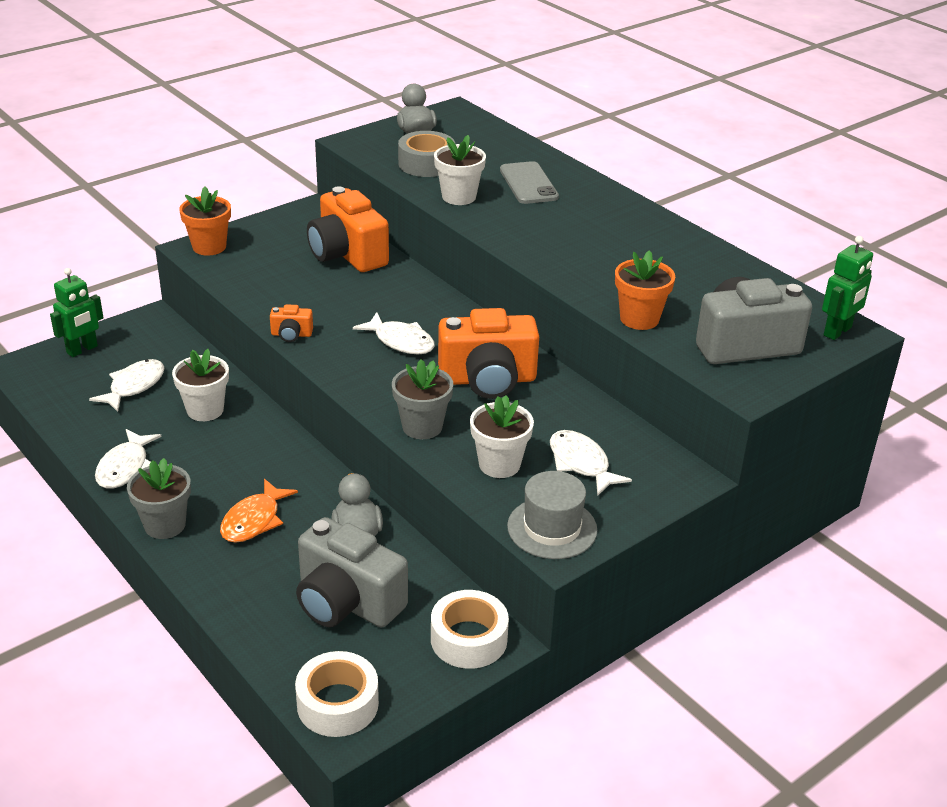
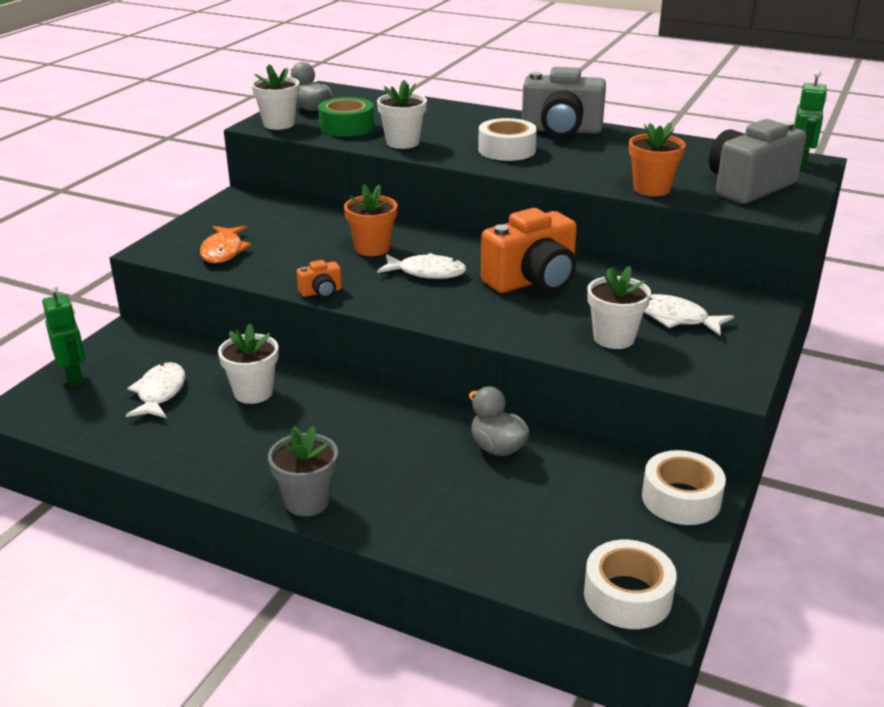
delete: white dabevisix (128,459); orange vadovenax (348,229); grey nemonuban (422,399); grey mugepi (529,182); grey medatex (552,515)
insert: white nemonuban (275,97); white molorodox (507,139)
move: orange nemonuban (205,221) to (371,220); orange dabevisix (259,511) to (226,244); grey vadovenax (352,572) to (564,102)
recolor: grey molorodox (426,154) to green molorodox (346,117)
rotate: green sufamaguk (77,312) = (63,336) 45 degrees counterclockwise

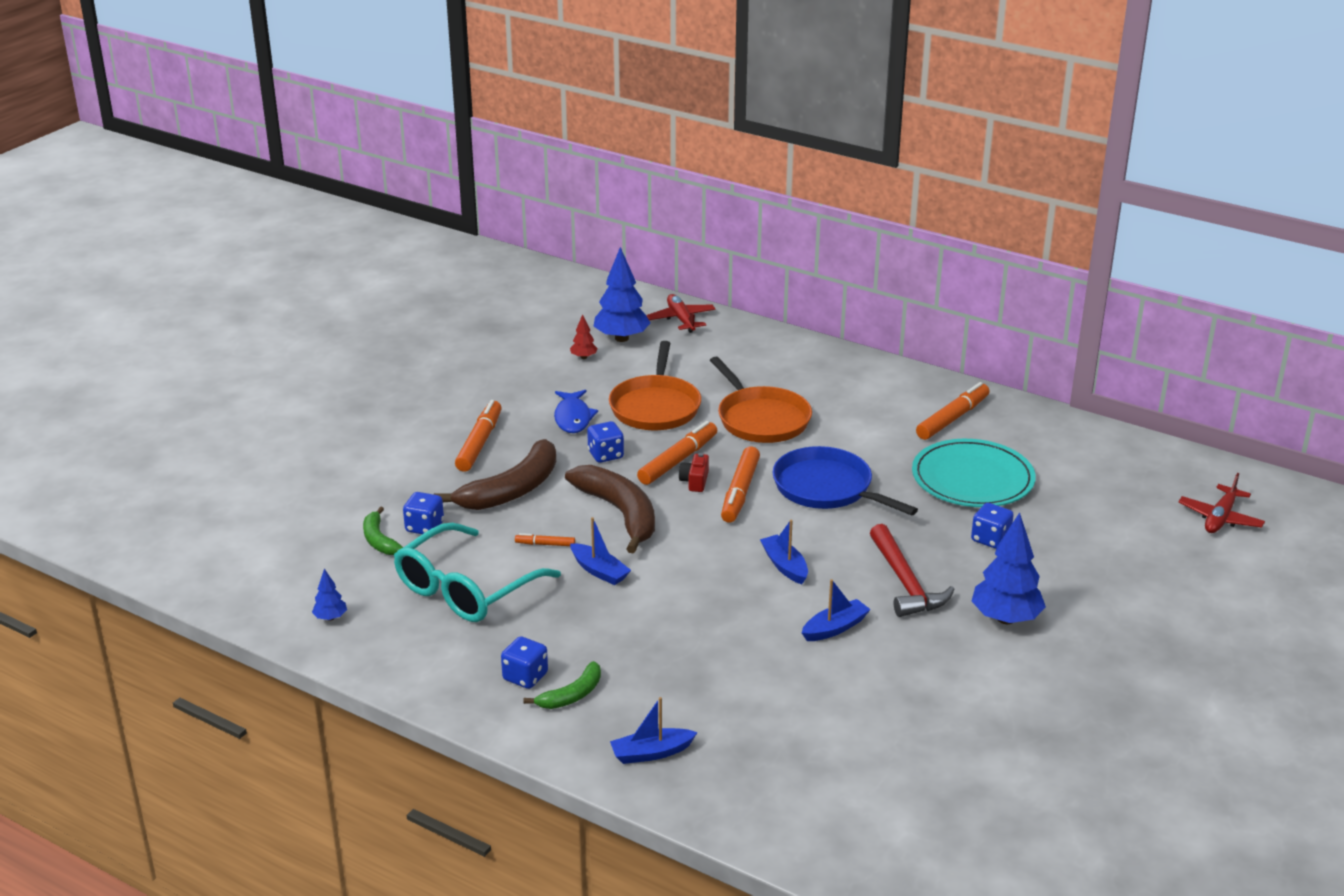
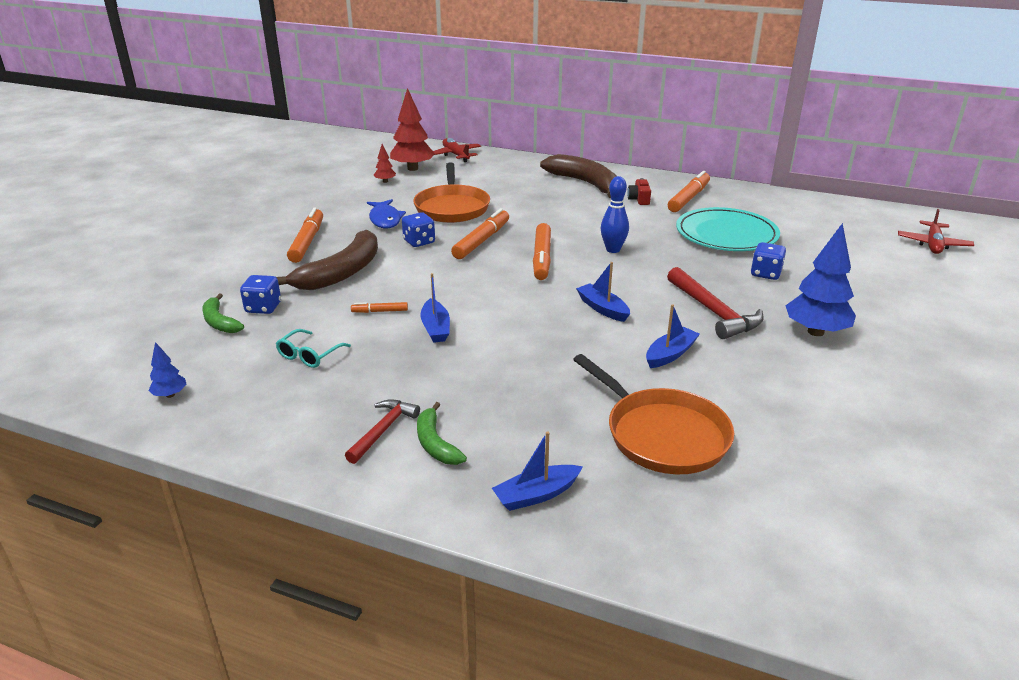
move: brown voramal (610,509) to (578,176); red vadovenax (694,472) to (639,191); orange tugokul (761,400) to (653,414)
replace: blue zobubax (524,662) to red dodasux (382,431); blue tugokul (845,480) to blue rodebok (615,214)
recolor: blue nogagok (622,294) to red nogagok (412,129)
rotate: green voramal (562,685) = (442,433) 120 degrees clockwise; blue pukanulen (600,551) = (435,308) 45 degrees clockwise
resize: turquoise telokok (477,572) = (313,348) x0.45

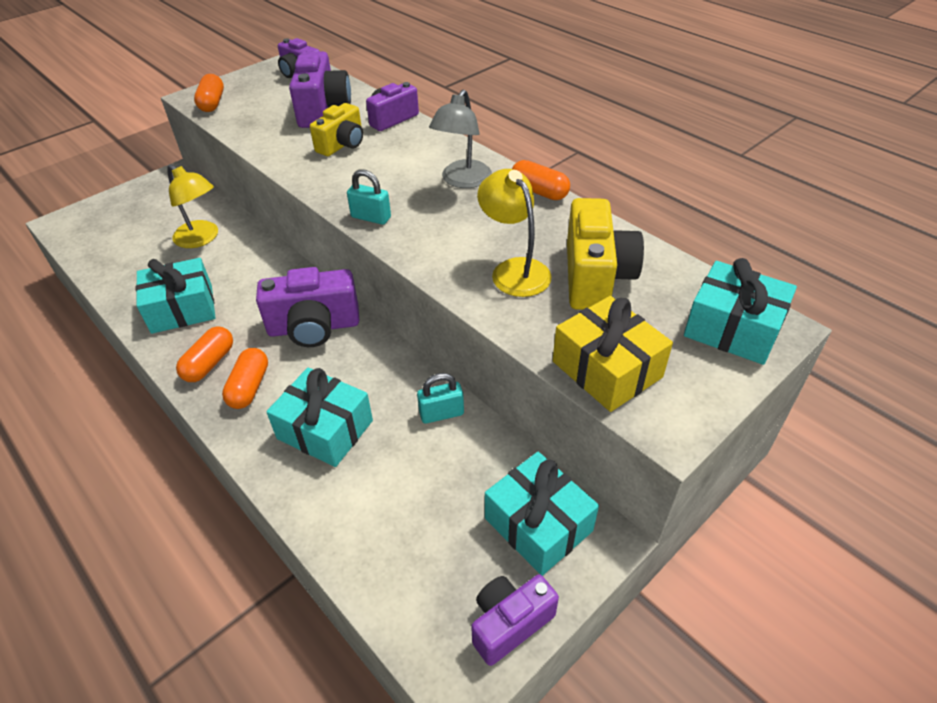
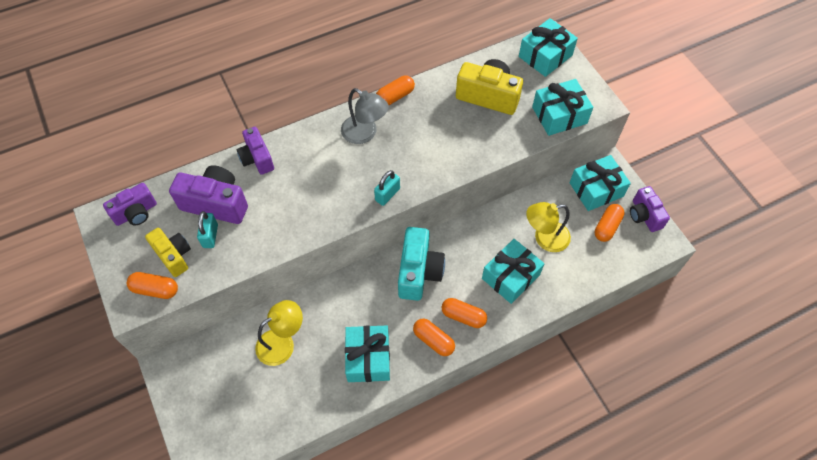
insert: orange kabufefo (610,223)
move: yellow vadovenax (336,129) to (168,252); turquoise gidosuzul (440,398) to (207,229); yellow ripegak (514,233) to (548,227)
recolor: purple vadovenax (307,307) to turquoise vadovenax (421,264); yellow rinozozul (613,354) to turquoise rinozozul (562,107)

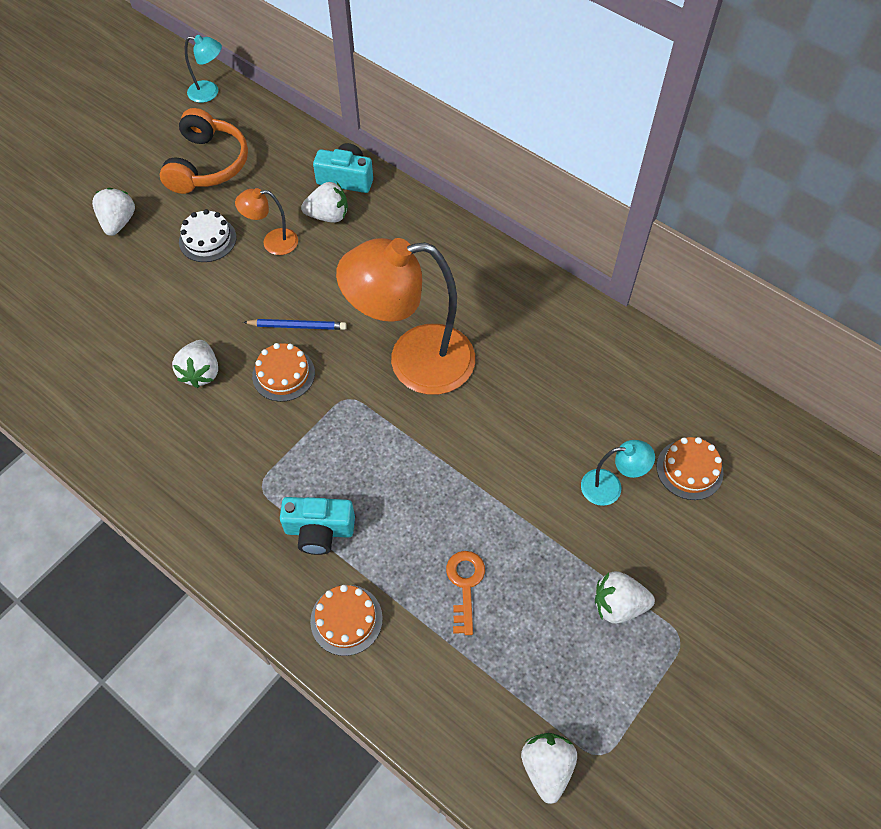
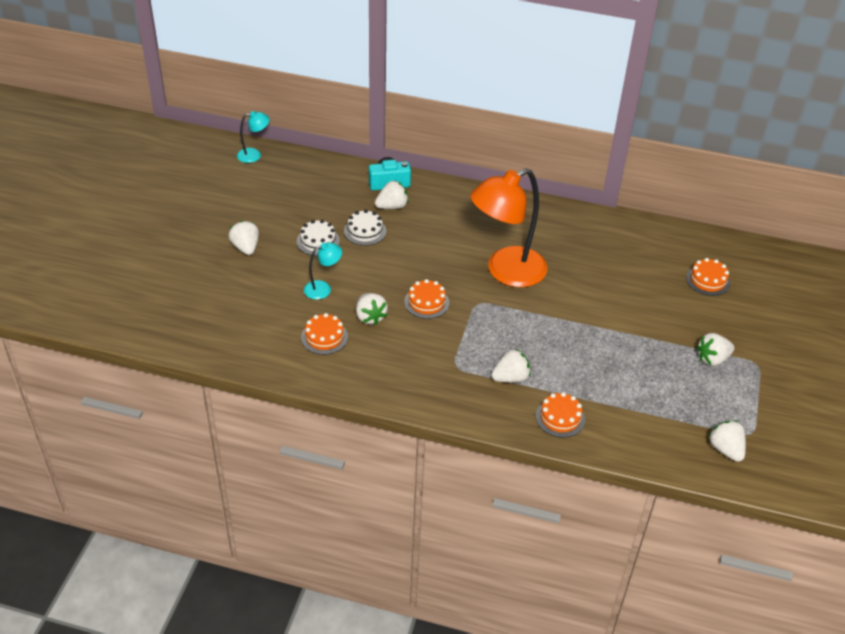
delete: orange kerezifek (204,151); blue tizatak (295,324); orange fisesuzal (465,593)
insert: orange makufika (324,334)
move: turquoise ripegak (618,473) to (323,270)
replace: orange ripegak (266,221) to white makufika (365,228); turquoise vadovenax (317,526) to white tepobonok (511,366)

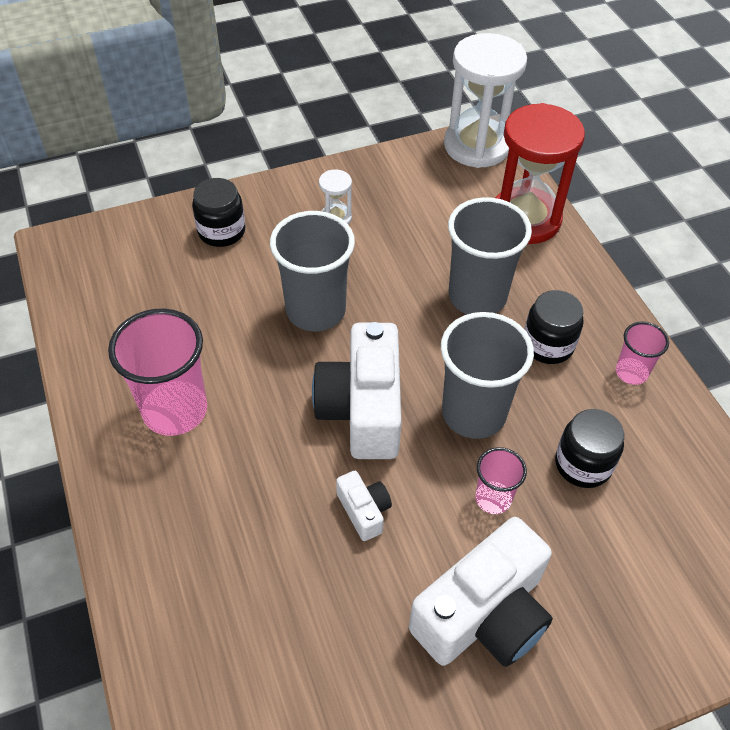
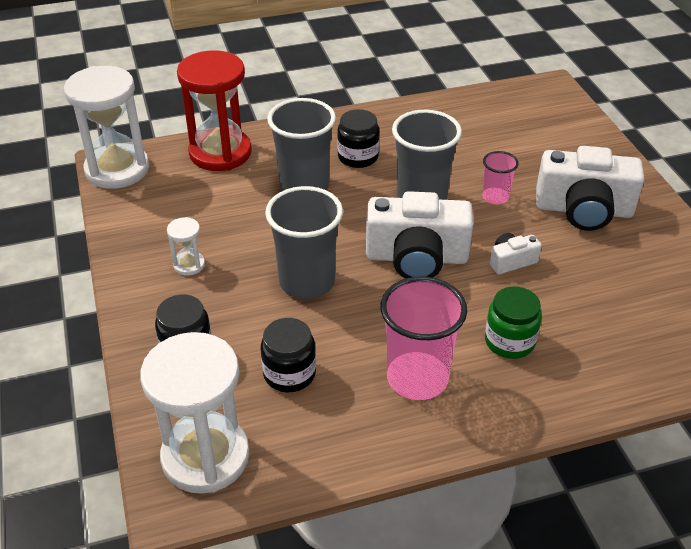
delete: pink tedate (642,353)
insert: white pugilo (195,413); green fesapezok (513,322)
move: black fesapezok (589,448) to (288,355)
rotate: white vadovenax (481,592) = (590,188) 135 degrees clockwise

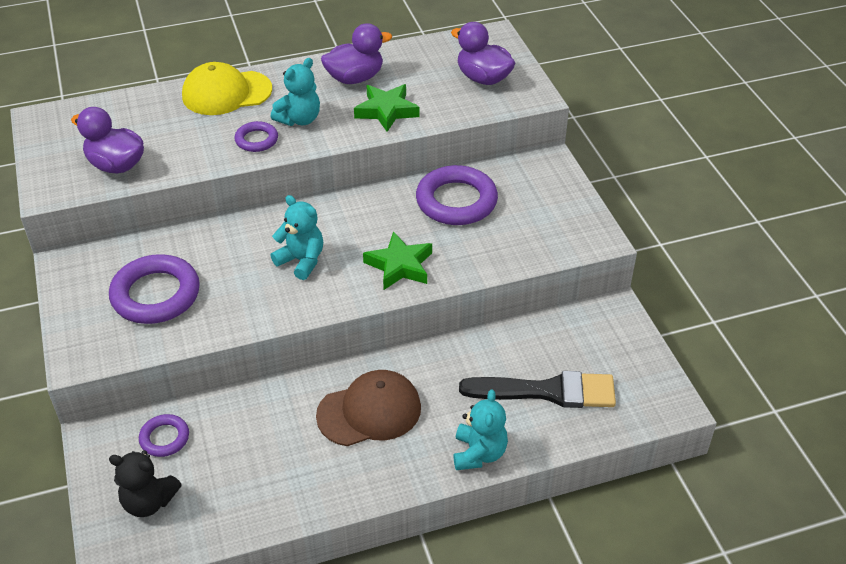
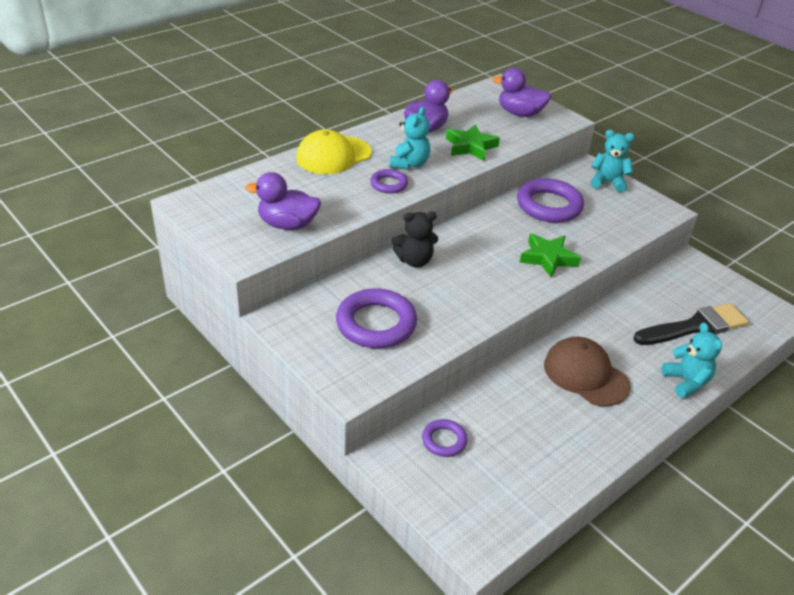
move: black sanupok (145,483) to (414,239); turquoise sanupok (296,237) to (612,161)
rotate: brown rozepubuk (368,408) = (587,371) 90 degrees counterclockwise

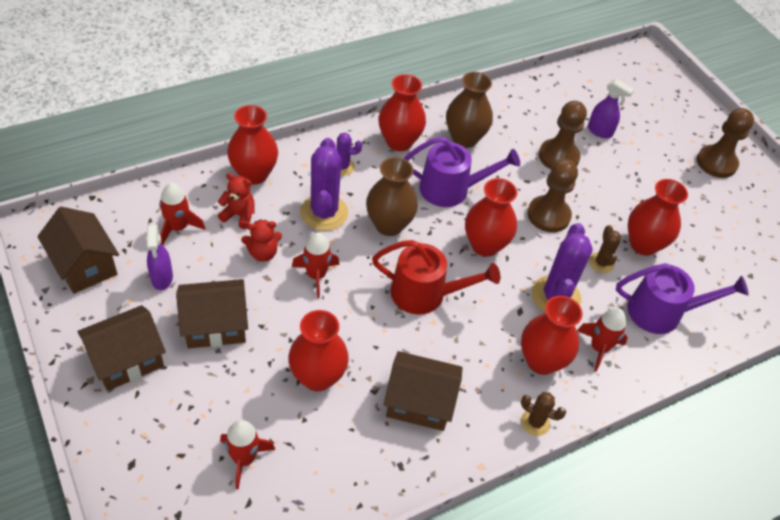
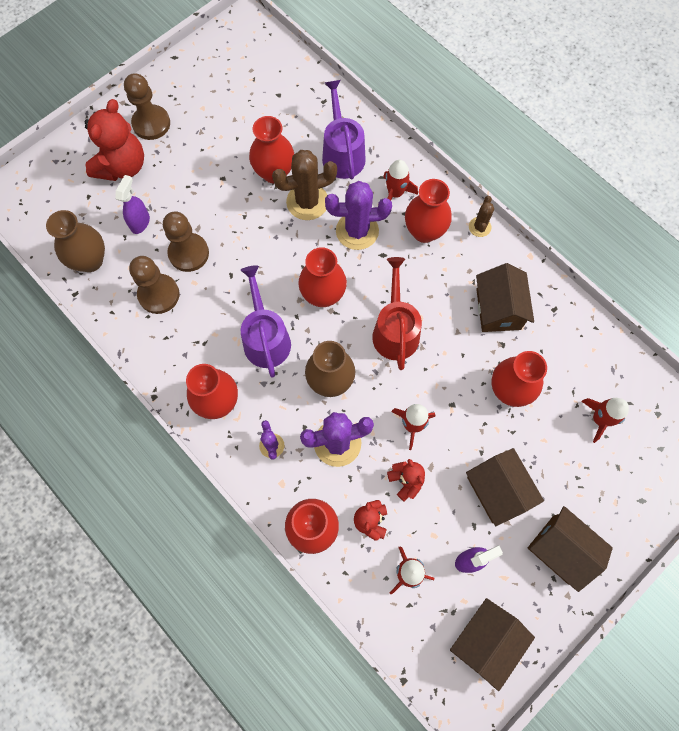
insert: red sanupok (114,140)
move: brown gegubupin (469,110) to (75,241); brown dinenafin (552,195) to (154,285)
resize: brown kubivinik (605,249) = (304,185) x1.89

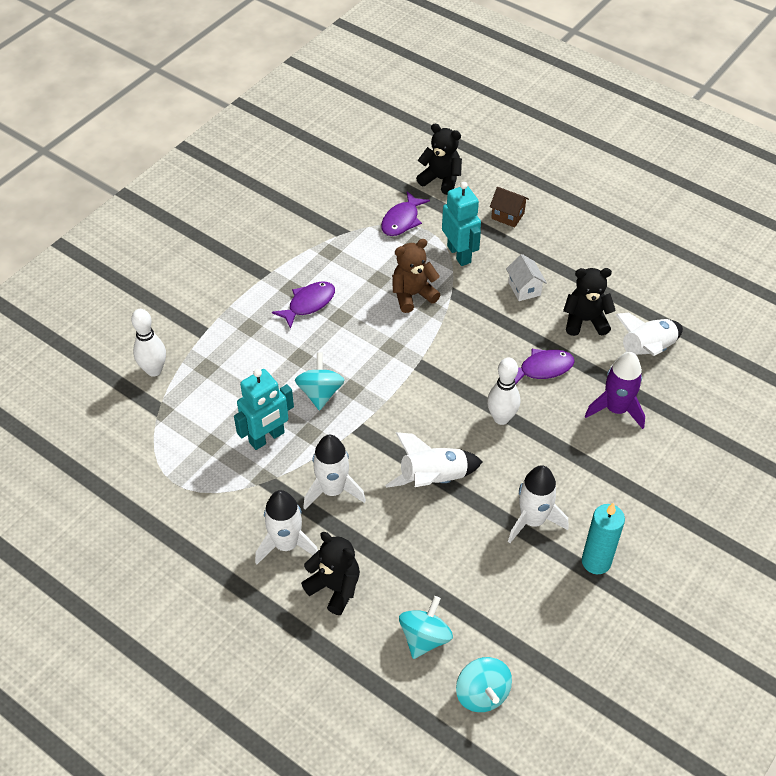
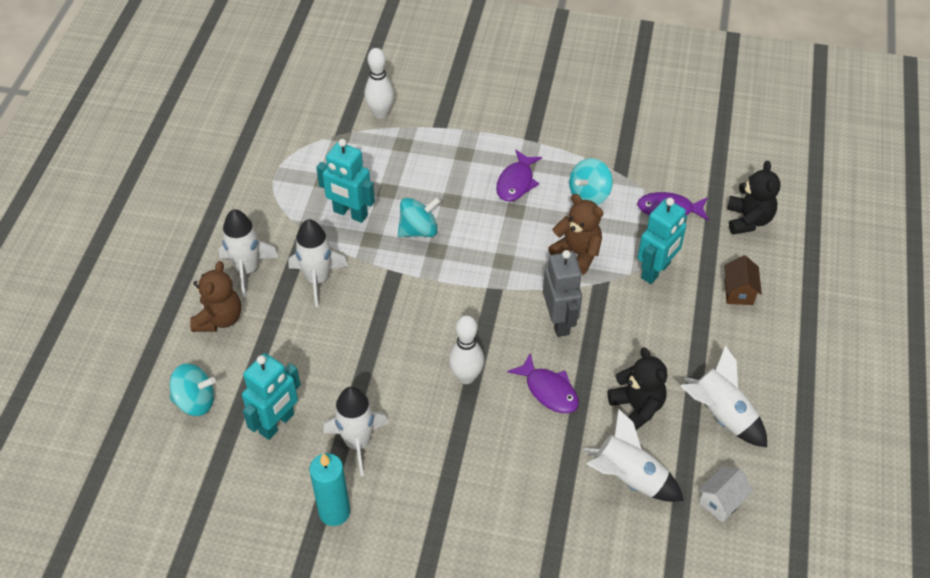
delete: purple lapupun (615,390)
insert: turquoise sufamaguk (271,396); grey sufamaguk (562,293)
move: white lapupun (433,460) to (724,396); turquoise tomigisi (484,684) to (591,181); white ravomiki (526,277) to (725,494)
recolor: black sanupok (330,573) to brown sanupok (215,296)
rotate: purple dabevisix (303,305) = (519,176) 90 degrees clockwise

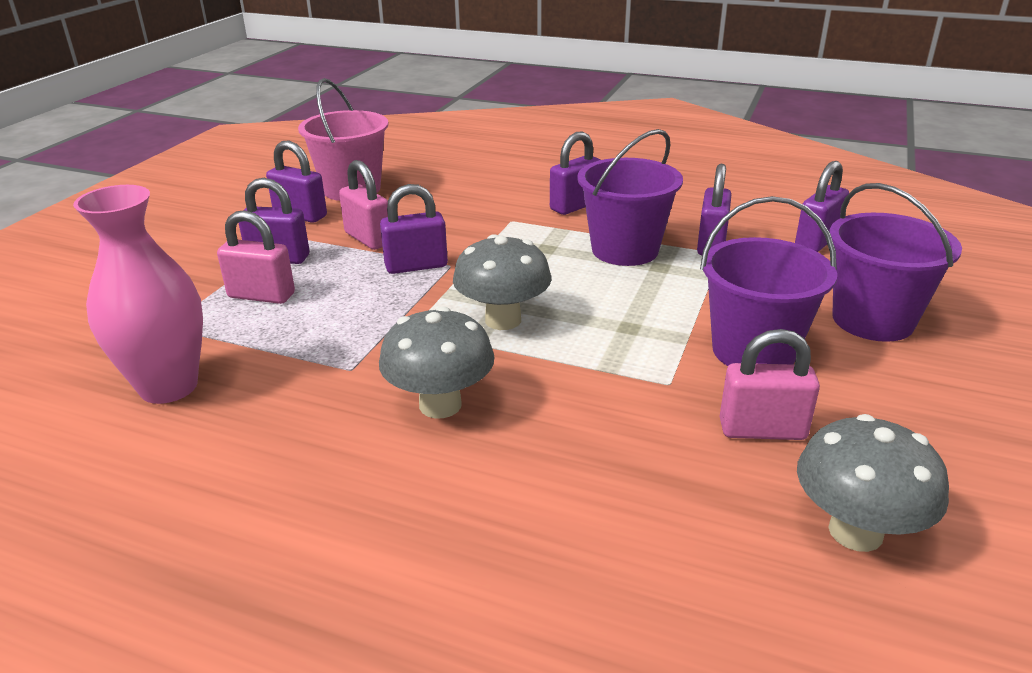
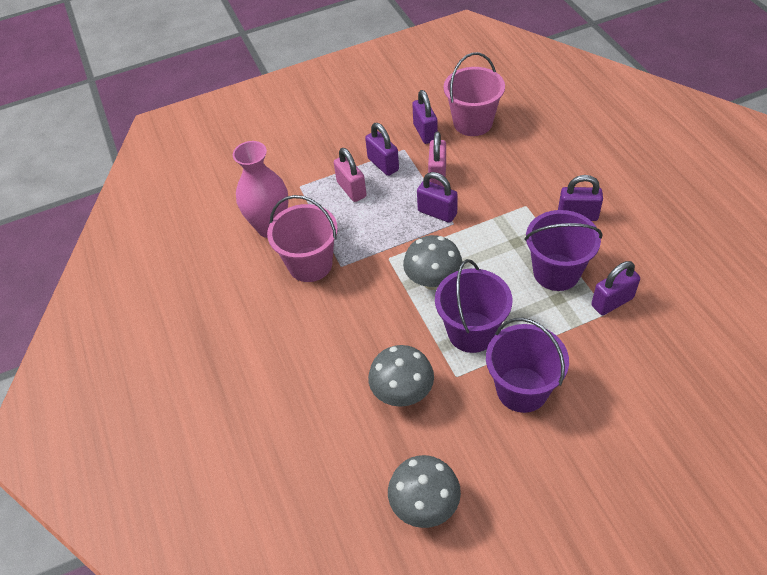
delete: pink gidosuzul (769,384); purple gidosuzul (822,206)
insert: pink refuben (302,238)
move: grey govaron (437,362) to (401,376); purple refuben (895,262) to (473,306)

